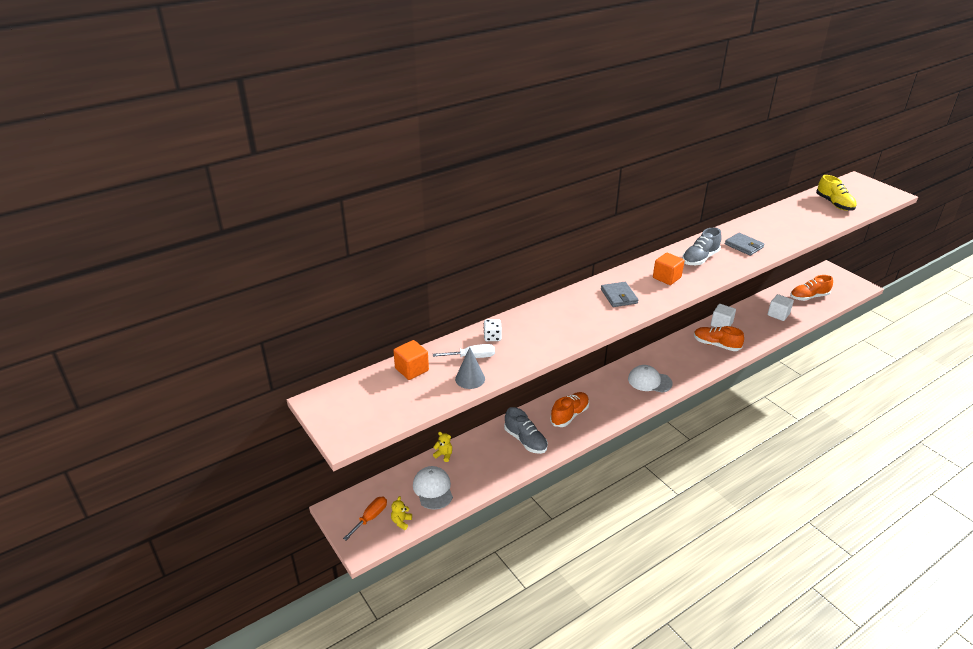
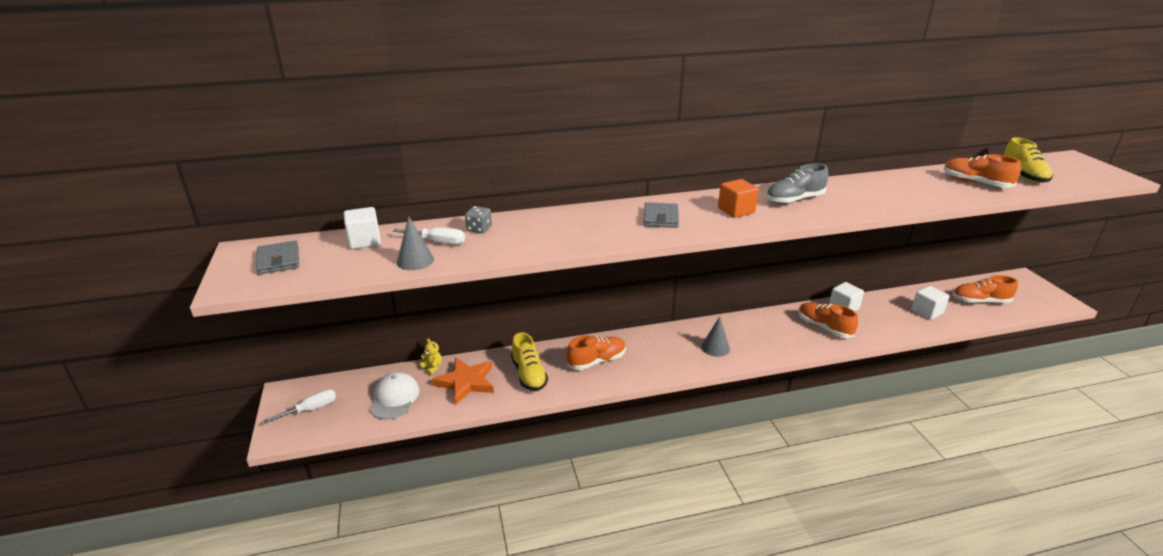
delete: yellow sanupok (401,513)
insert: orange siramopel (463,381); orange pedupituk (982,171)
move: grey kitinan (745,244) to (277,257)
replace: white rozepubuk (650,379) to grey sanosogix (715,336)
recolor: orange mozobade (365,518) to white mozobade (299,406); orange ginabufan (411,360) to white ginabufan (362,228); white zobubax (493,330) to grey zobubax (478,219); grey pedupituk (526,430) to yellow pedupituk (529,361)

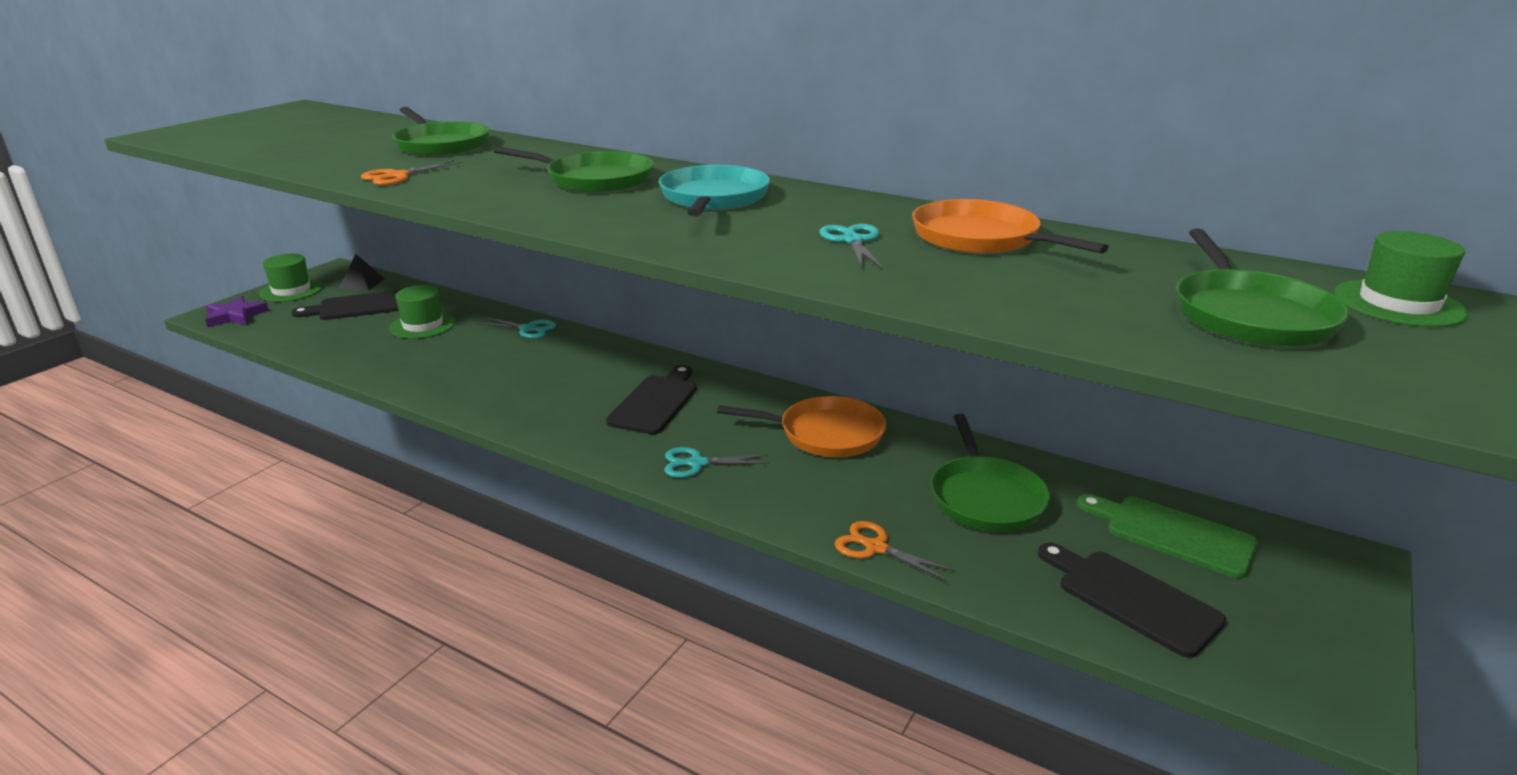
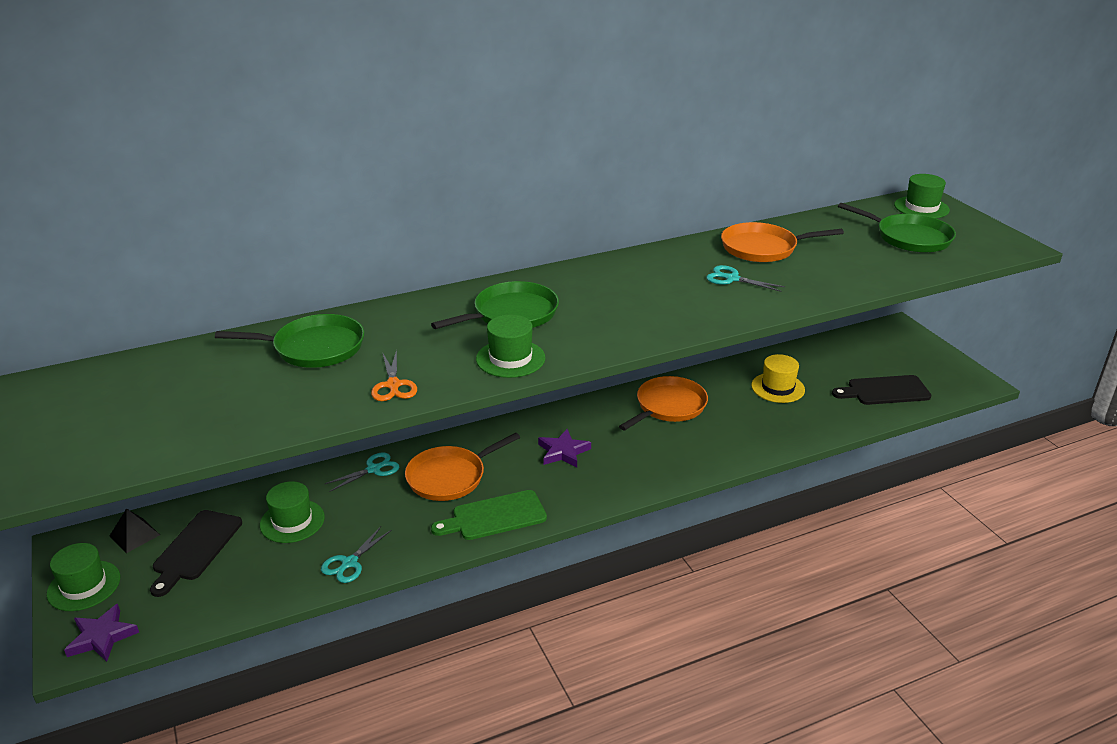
delete: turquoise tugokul (714,190); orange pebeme (896,551)
insert: orange tugokul (462,467); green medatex (510,346)
move: turquoise pebeme (717,462) to (356,555); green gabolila (1167,536) to (489,515)
replace: black gabolila (651,399) to purple siramopel (564,448); green tugokul (990,473) to yellow medatex (778,378)

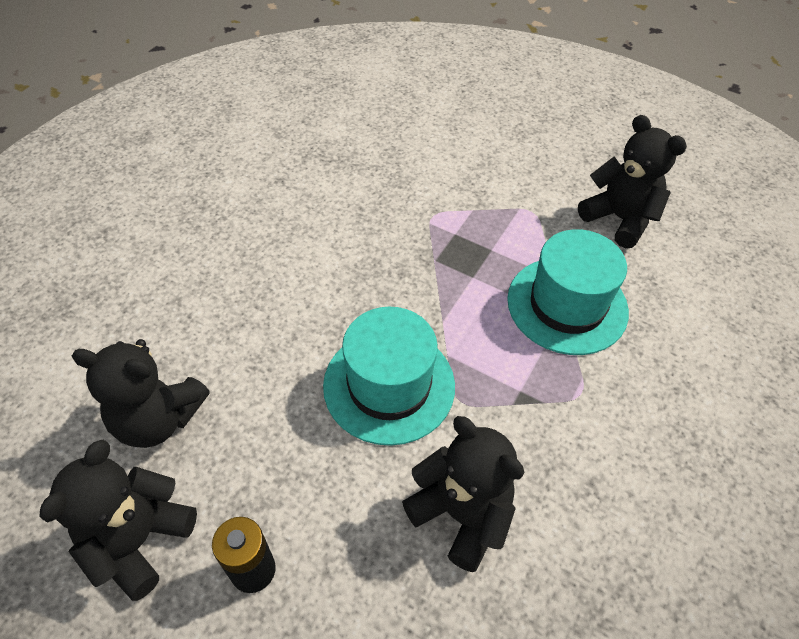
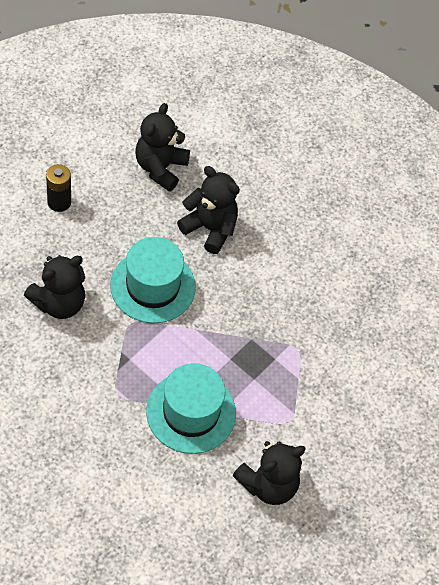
move: black sanupok (118,520) to (208,210)

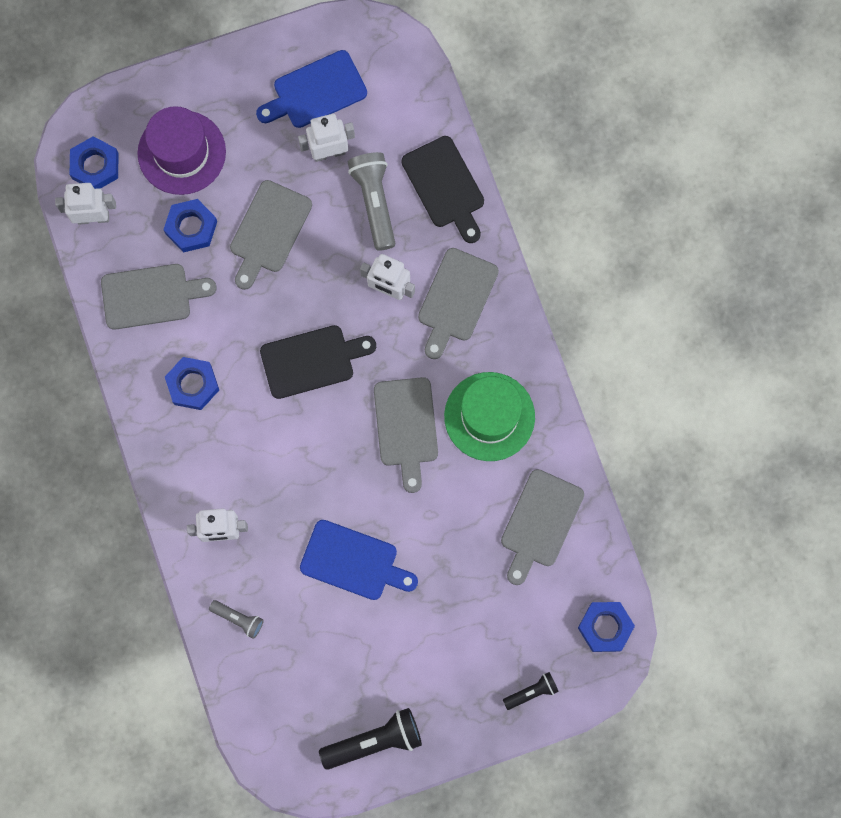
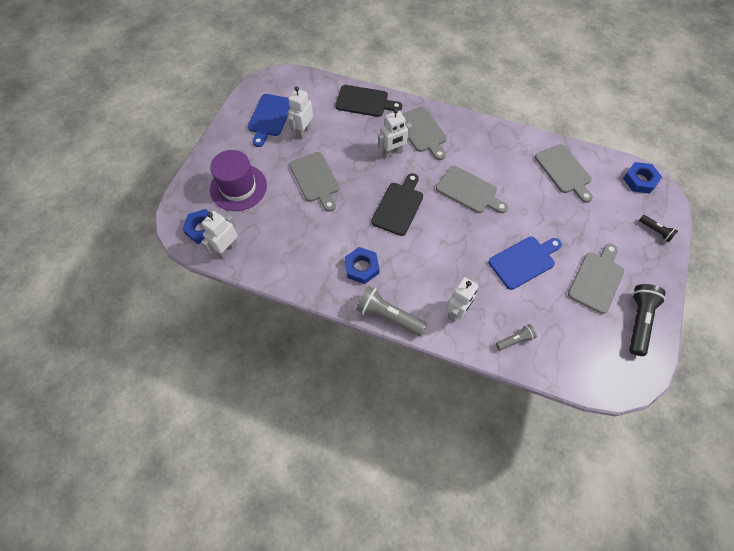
delete: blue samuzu (190,225); green medatex (489,416)
move: grey gabolila (159,297) to (596,279); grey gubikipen (371,201) to (391,311)
rotate: black gubikipen (531,691) = (658,228) 120 degrees clockwise

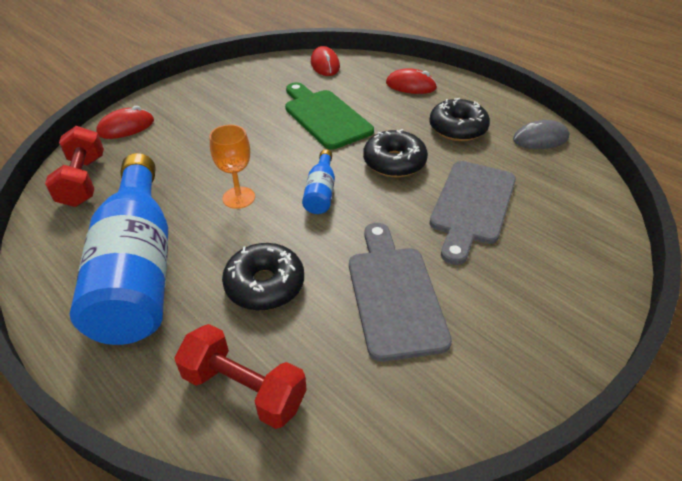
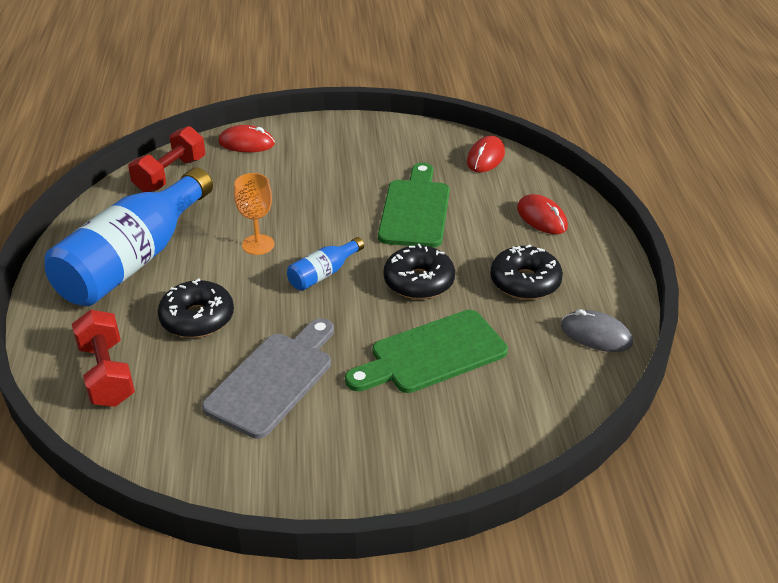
recolor: grey gabolila (472,213) to green gabolila (426,351)

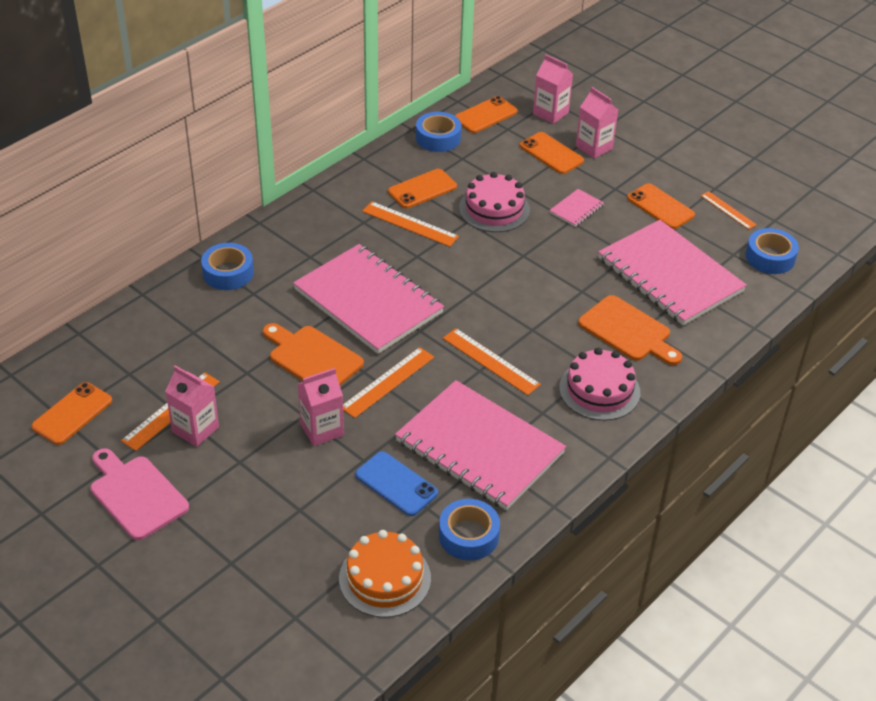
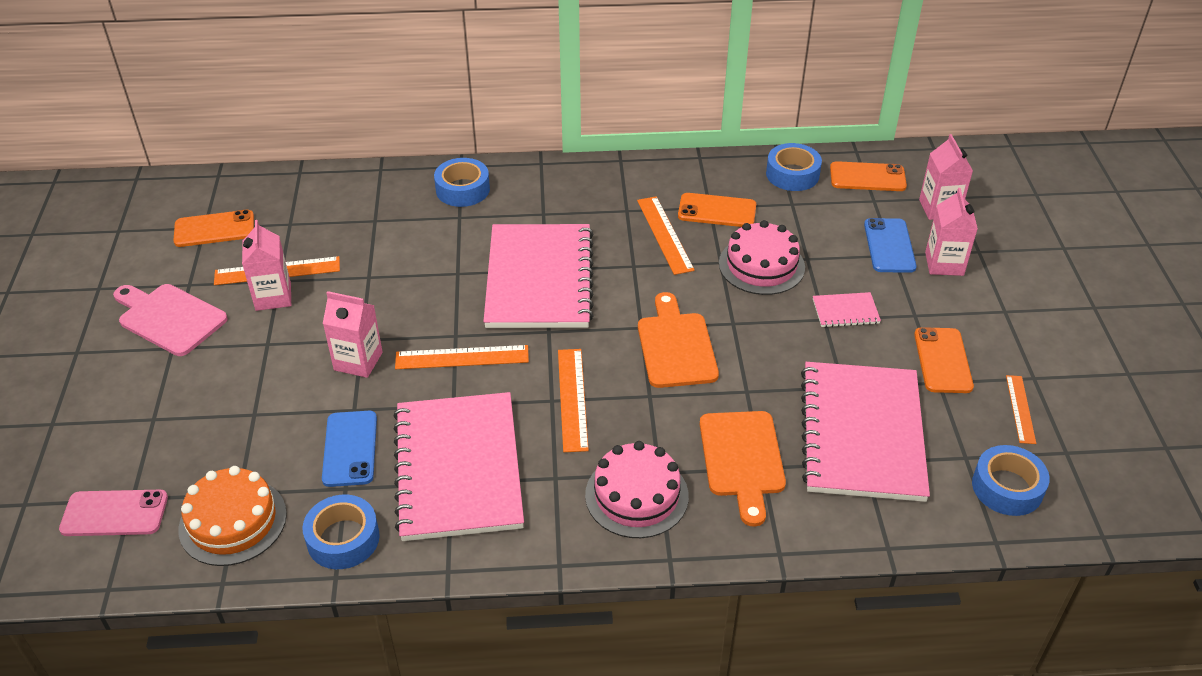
insert: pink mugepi (113,513)
move: orange gabolila (313,354) to (678,340)
recolor: orange mugepi (552,153) to blue mugepi (890,245)
rotate: pink gabolila (139,494) = (170,320) 60 degrees counterclockwise

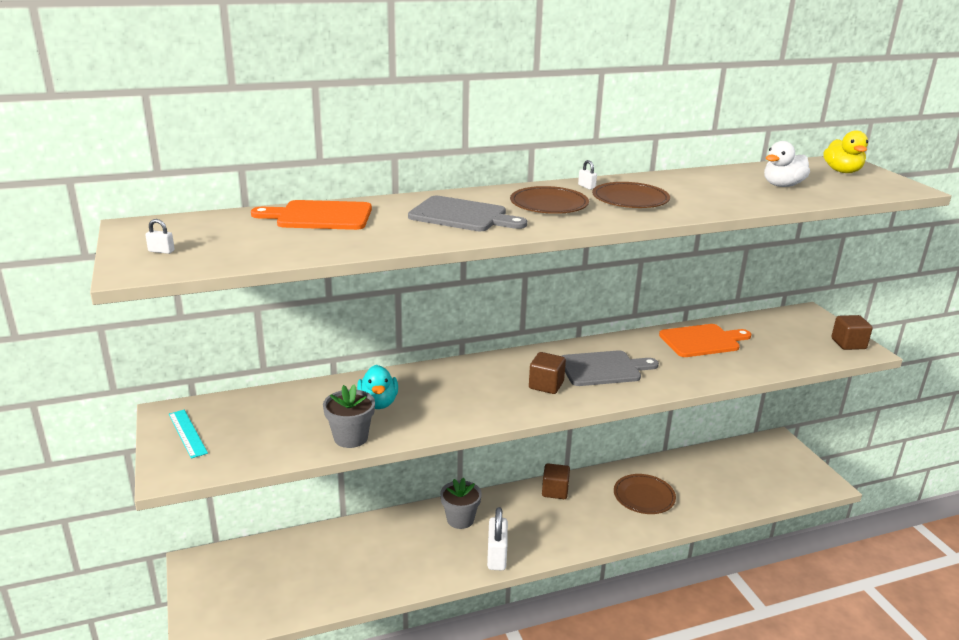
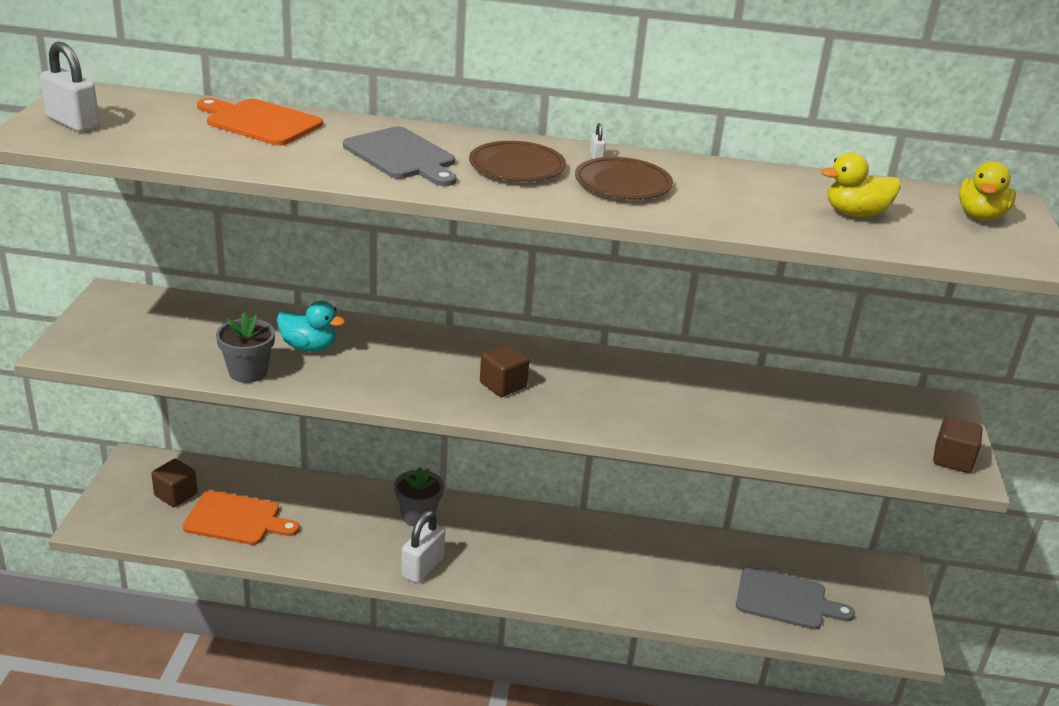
delete: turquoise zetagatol (188,434); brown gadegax (645,494)
move: brown ginabufan (556,481) to (174,483); grey gabolila (610,368) to (795,598); orange gabolila (705,340) to (241,518)
recolor: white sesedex (787,164) to yellow sesedex (861,184)
rotate: turquoise sesedex (377,387) = (311,326) 90 degrees counterclockwise
resize: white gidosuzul (160,236) = (70,87) x2.32

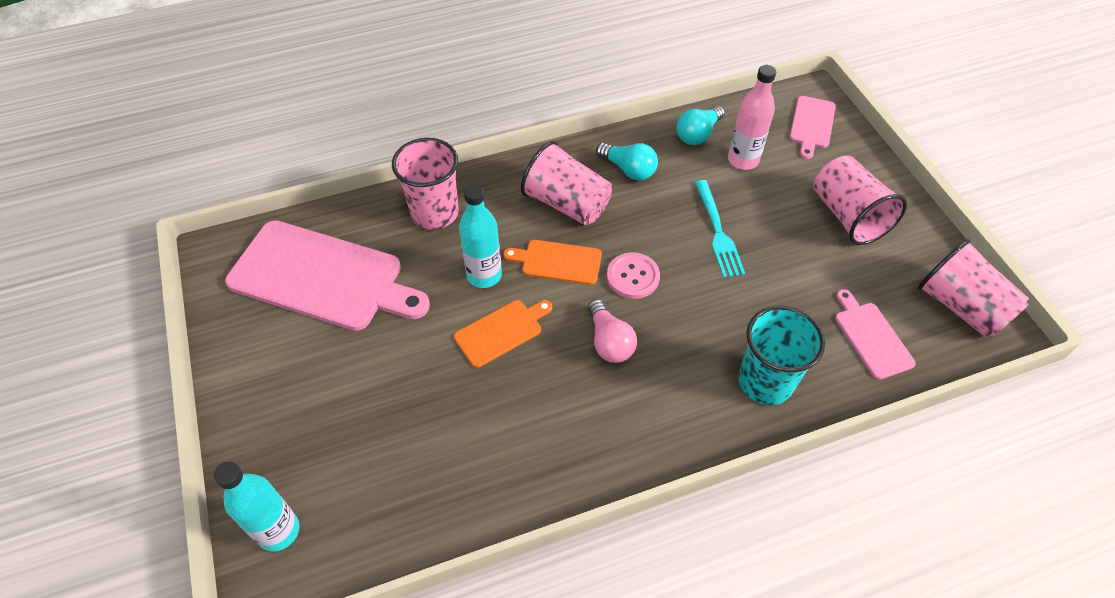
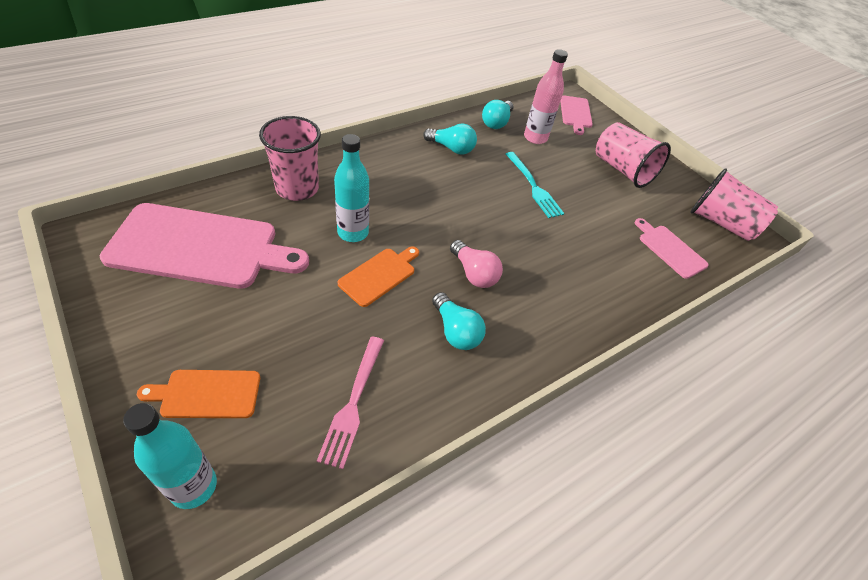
delete: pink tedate (566,183); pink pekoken (633,275); turquoise tedate (781,355)
insert: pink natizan (350,403); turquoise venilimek (459,321)
move: orange gabolila (552,262) to (198,394)

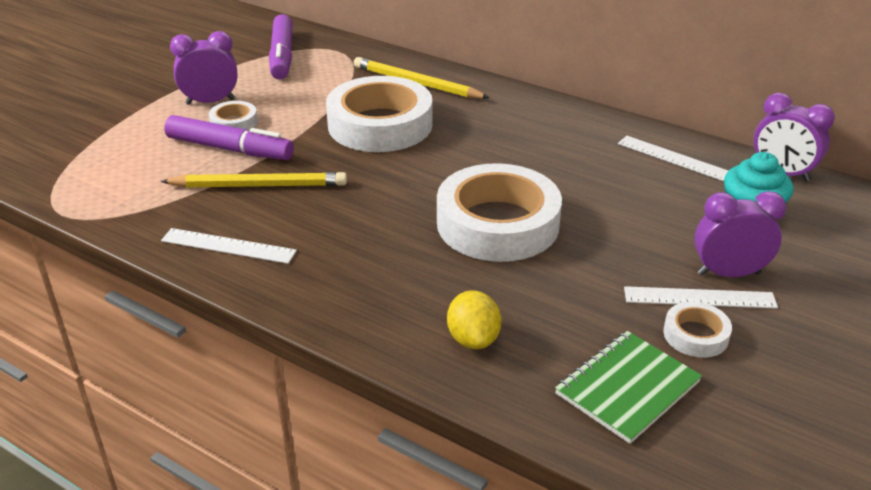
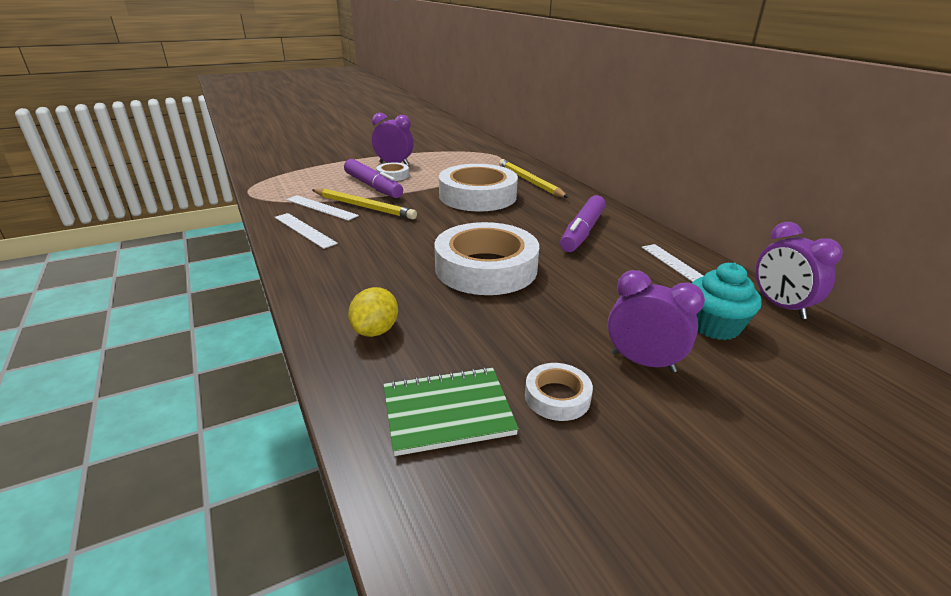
move: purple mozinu (281,46) to (583,223); white zetagatol (701,297) to (322,208)

